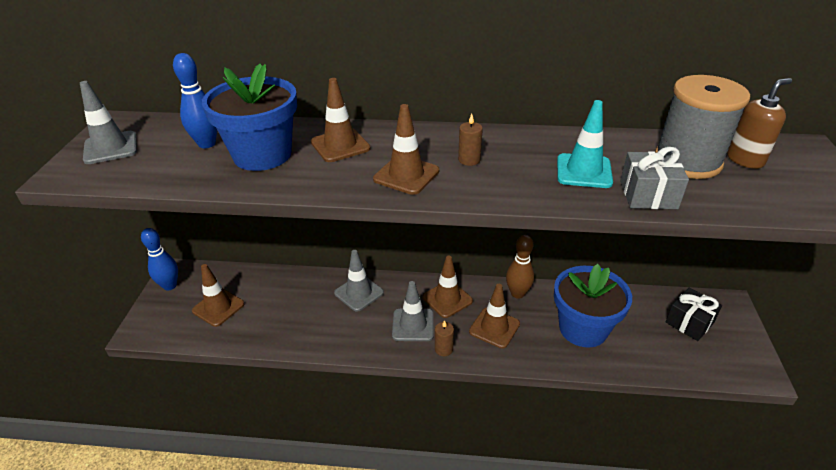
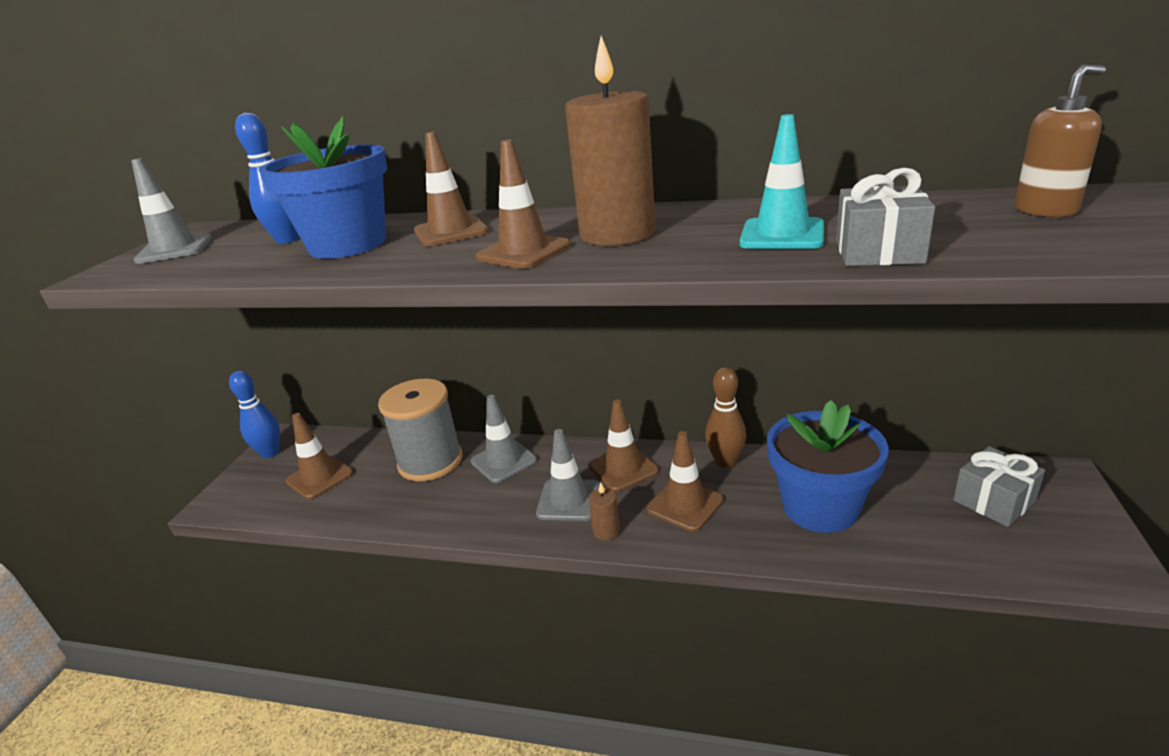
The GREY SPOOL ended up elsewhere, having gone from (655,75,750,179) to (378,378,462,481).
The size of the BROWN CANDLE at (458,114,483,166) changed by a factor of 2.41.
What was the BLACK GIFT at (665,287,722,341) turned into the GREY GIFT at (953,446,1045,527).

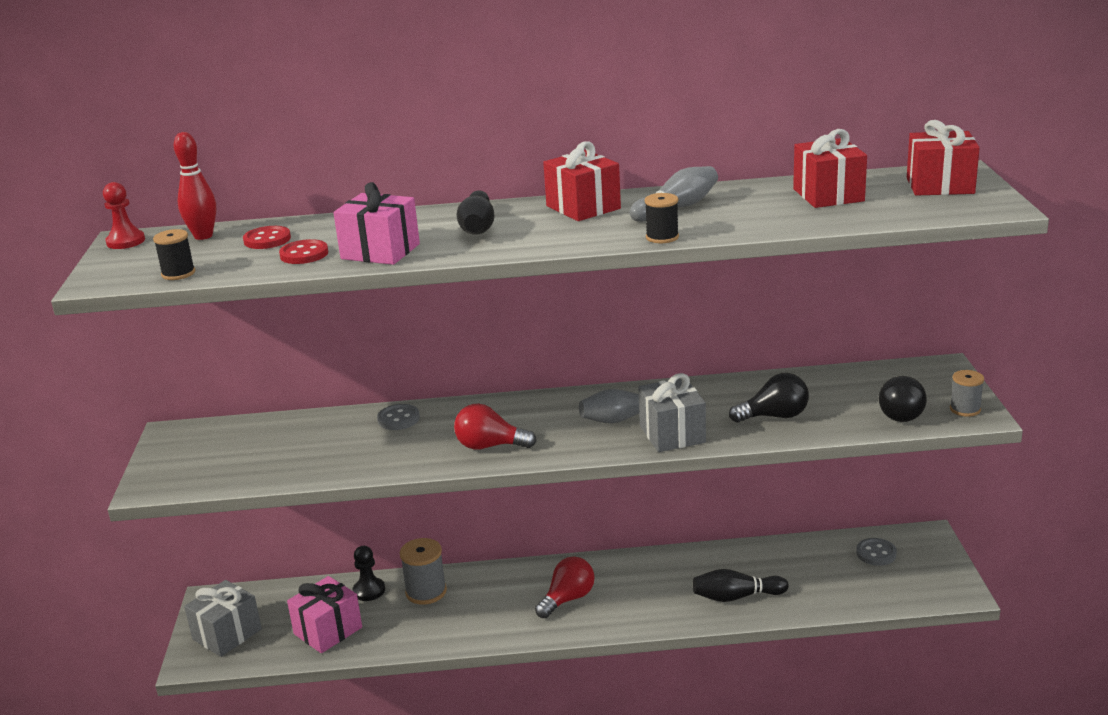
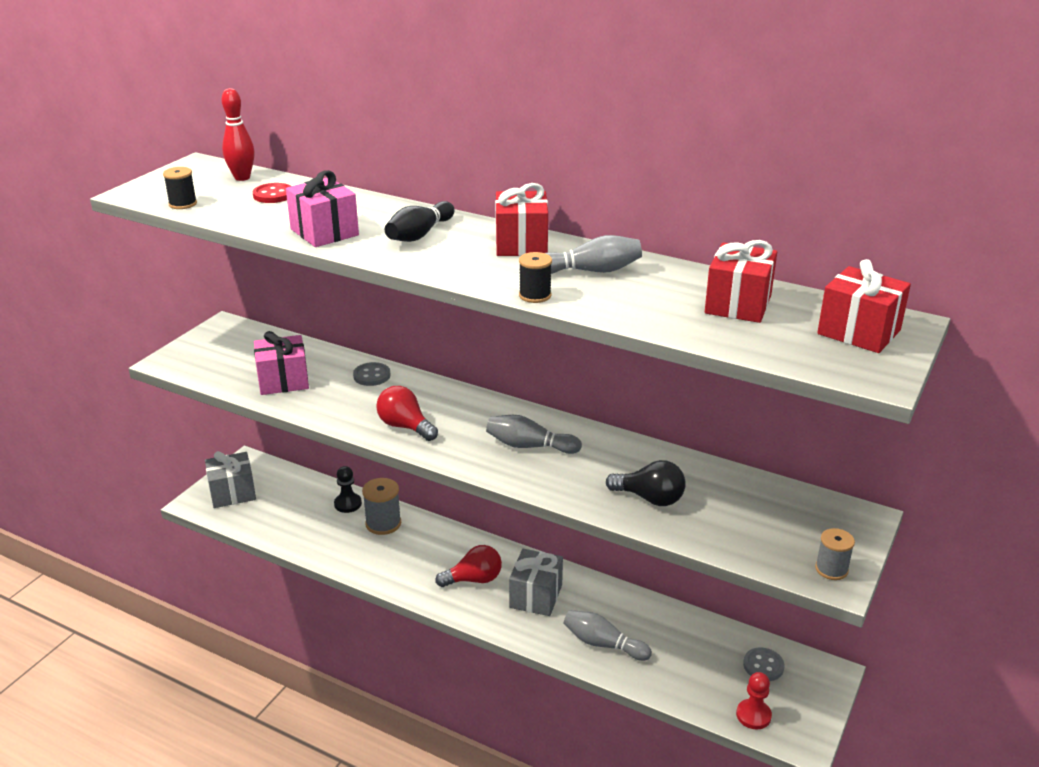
The RED PAWN ended up elsewhere, having gone from (103,182,145,249) to (736,672,772,730).
The second view lost the RED BUTTON at (279,239,328,264).
The GREY GIFT ended up elsewhere, having gone from (638,373,706,452) to (509,549,563,616).
The second view lost the BLACK LIGHT BULB at (879,376,927,422).
What was the BLACK BOWLING PIN at (693,569,788,602) turned into the GREY BOWLING PIN at (564,610,652,661).
The PINK GIFT ended up elsewhere, having gone from (287,576,362,653) to (254,331,309,395).

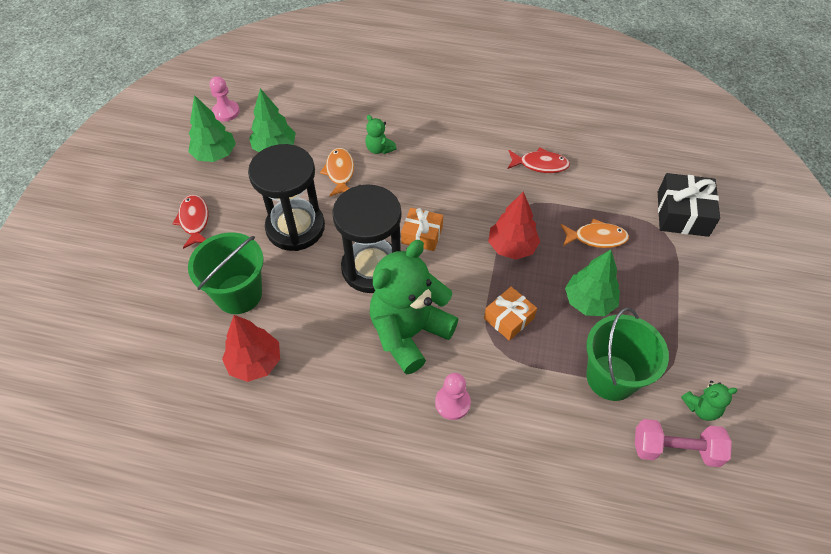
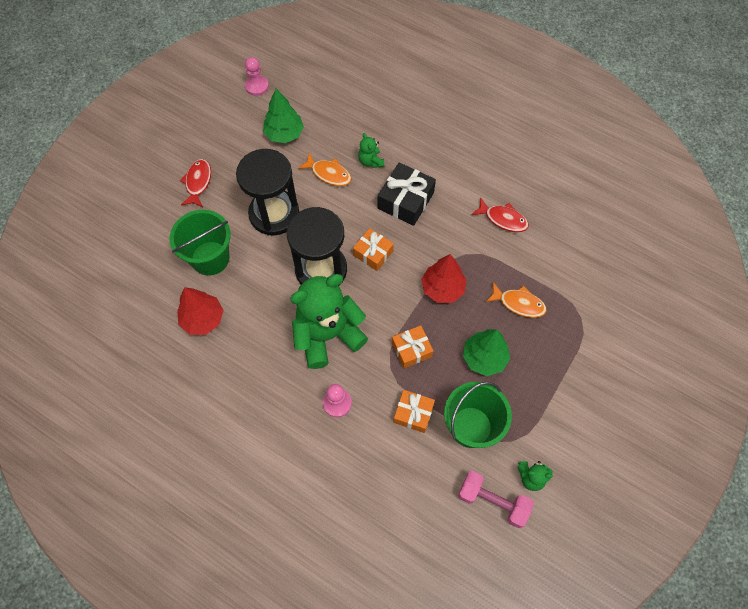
The second view lost the GREEN TREE at (188,95,236,162).
The ORANGE FISH at (320,148,354,197) ended up facing another way, 105 degrees clockwise from before.
The BLACK GIFT ended up elsewhere, having gone from (658,173,720,237) to (378,162,436,226).
The second view gained the ORANGE GIFT at (393,390,435,433).

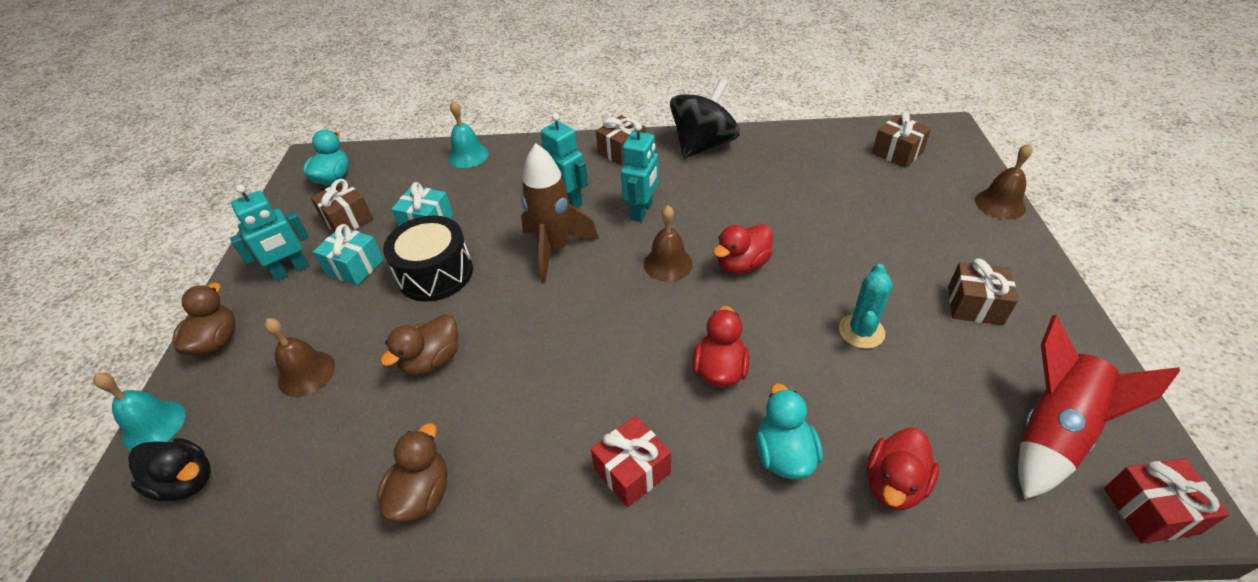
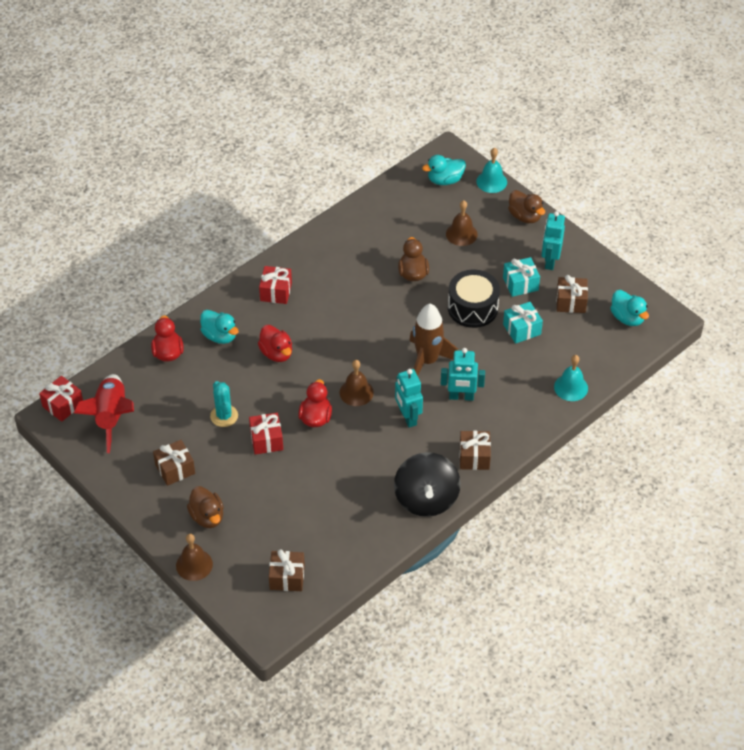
The BROWN DUCK ended up elsewhere, having gone from (377,423,447,523) to (187,486,224,528).
What was the BLACK DUCK at (128,438,211,501) turned into the TURQUOISE DUCK at (422,155,466,185).
The second view gained the RED GIFT at (249,413,283,455).

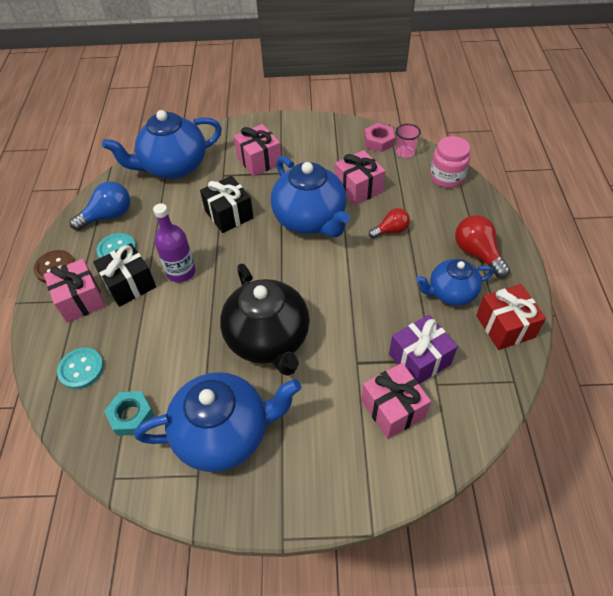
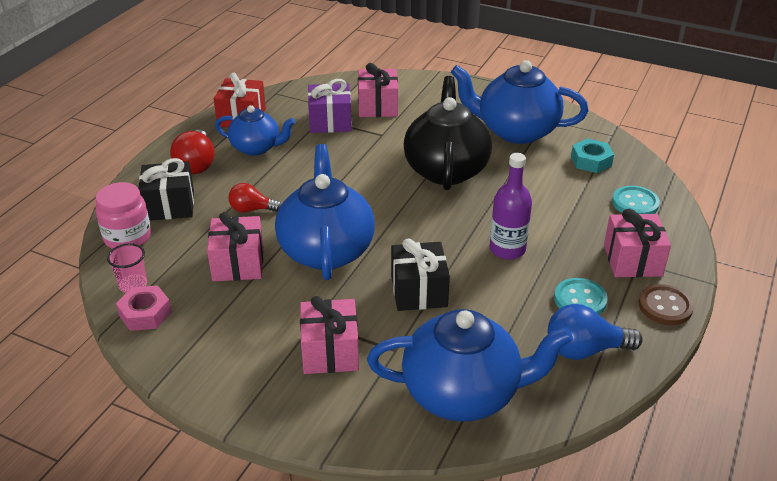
The BLACK GIFT ended up elsewhere, having gone from (93,243,156,307) to (138,158,194,221).

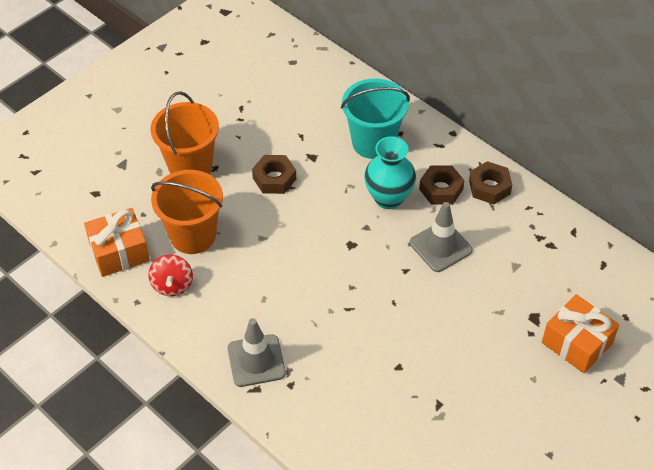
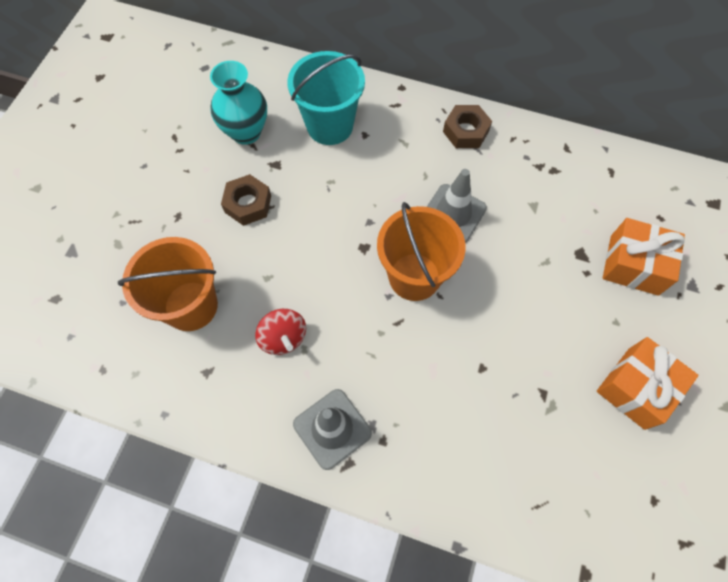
The ORANGE BUCKET ended up elsewhere, having gone from (151,91,219,174) to (377,202,466,301).
The TURQUOISE VASE ended up elsewhere, having gone from (364,136,416,209) to (210,61,267,145).
The second view lost the BROWN NUT at (419,165,465,205).
The ORANGE GIFT ended up elsewhere, having gone from (84,208,150,277) to (597,337,699,430).
The RED SPINNING TOP ended up elsewhere, having gone from (149,255,193,296) to (255,309,306,355).

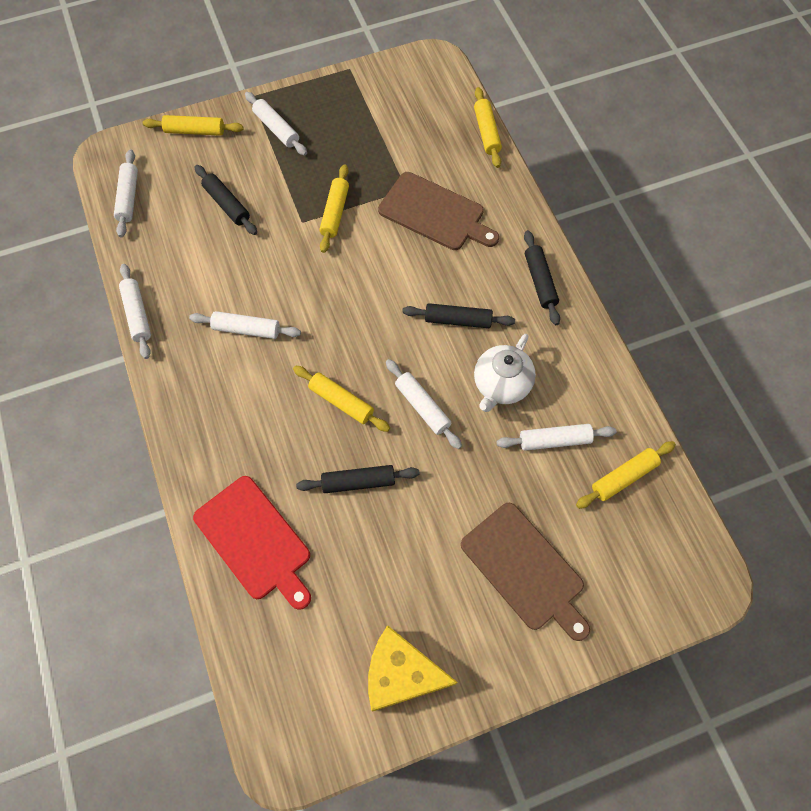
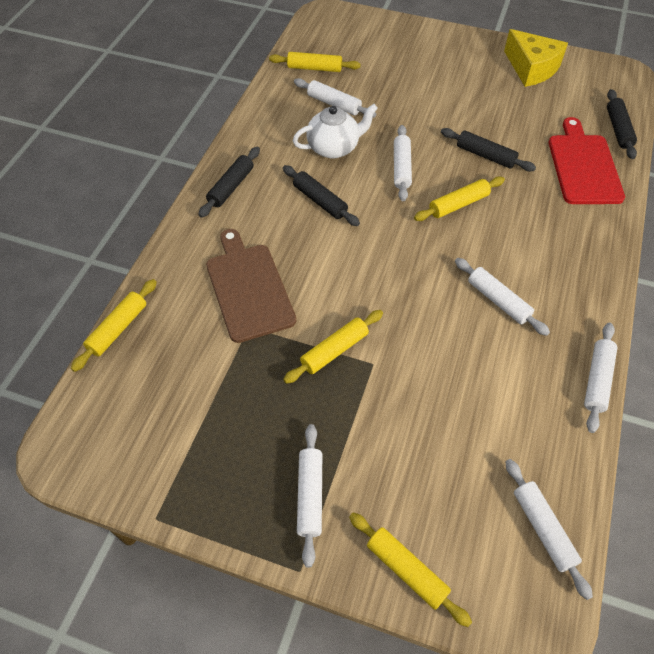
The WHITE ROLLING PIN at (114,149,138,238) ended up facing another way, 60 degrees counterclockwise from before.
The BLACK ROLLING PIN ended up elsewhere, having gone from (195,165,257,235) to (607,89,637,159).
The YELLOW ROLLING PIN at (293,365,390,432) ended up facing another way, 75 degrees clockwise from before.
The second view lost the BROWN CUTTING BOARD at (461,503,590,641).

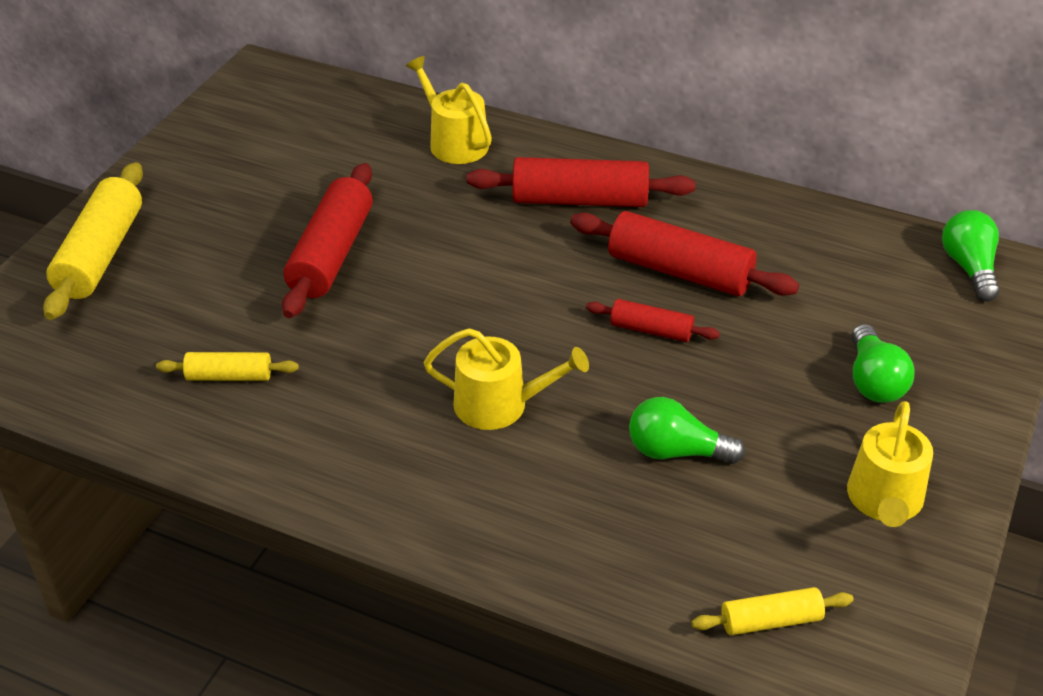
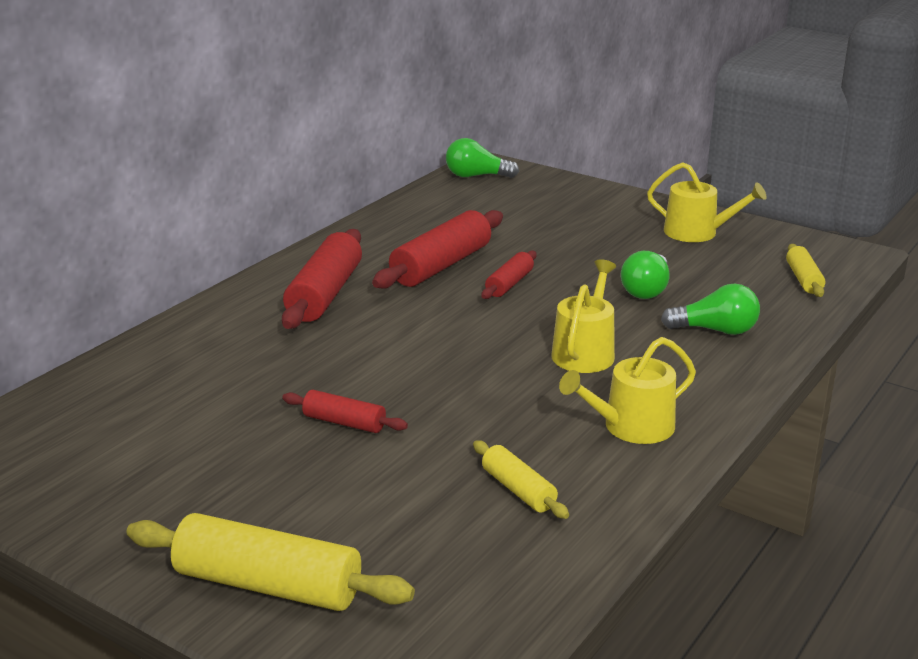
The YELLOW WATERING CAN ended up elsewhere, having gone from (406,56,492,164) to (559,337,696,444).
The size of the RED ROLLING PIN at (282,163,373,318) changed by a factor of 0.54.
The GREEN LIGHT BULB ended up elsewhere, having gone from (851,324,914,403) to (661,284,760,335).
The YELLOW ROLLING PIN at (156,352,299,381) ended up facing another way, 45 degrees counterclockwise from before.

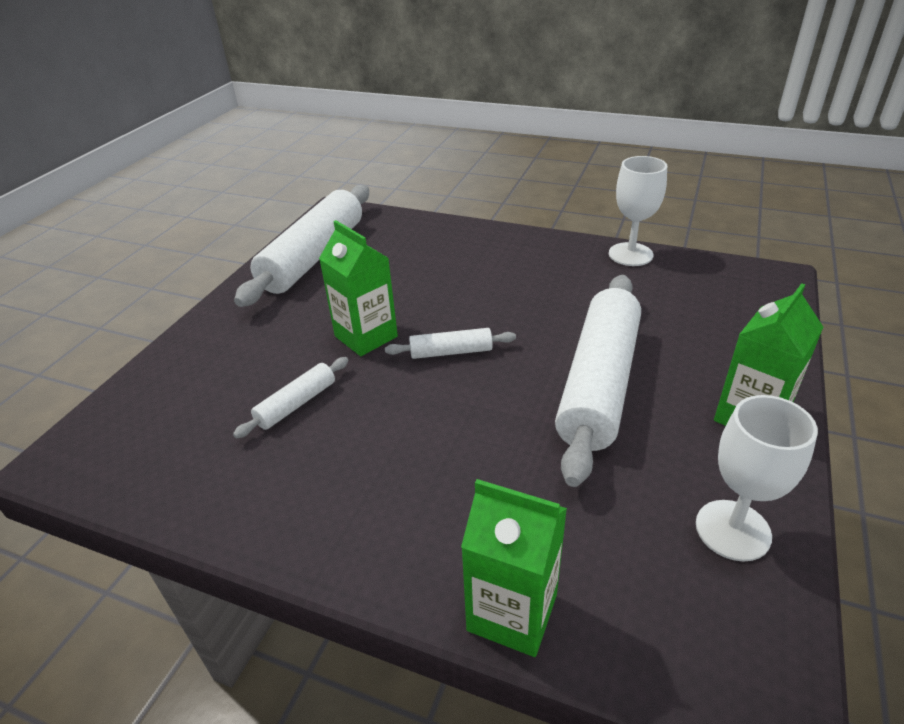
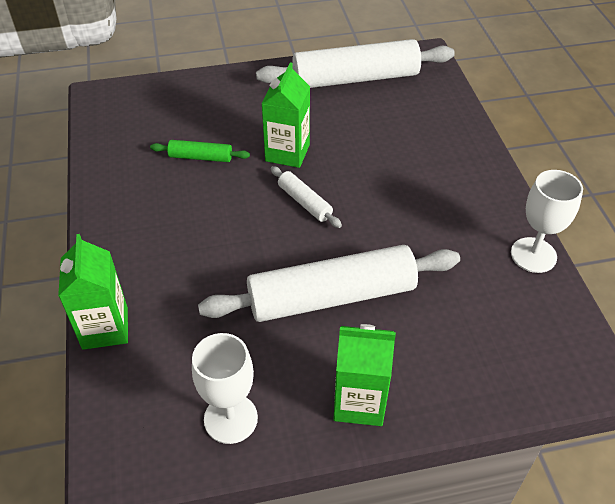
What was the WHITE ROLLING PIN at (233,357,349,438) turned into the GREEN ROLLING PIN at (150,140,250,162).

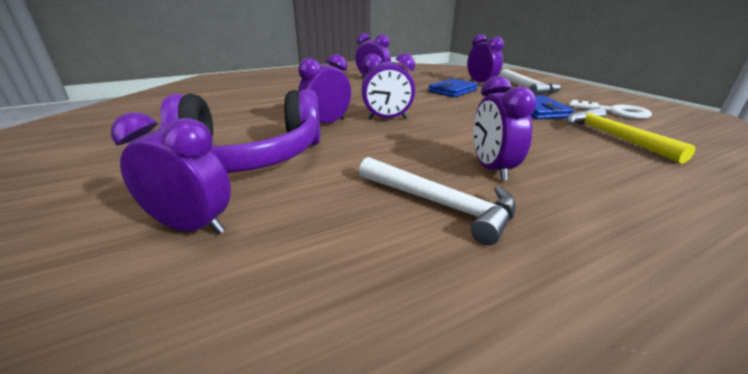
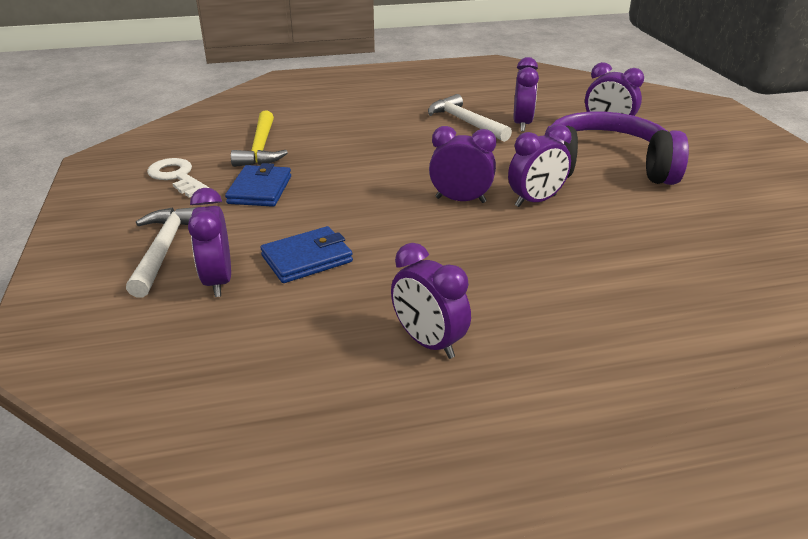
The PURPLE CLOCK ended up elsewhere, having gone from (473,76,537,181) to (513,57,539,132).

